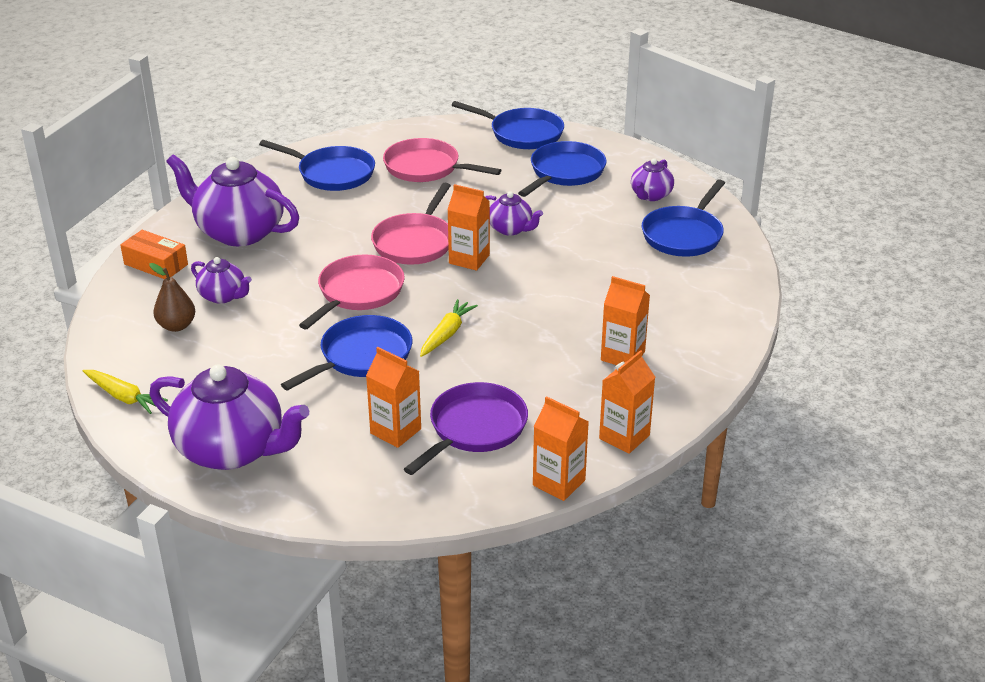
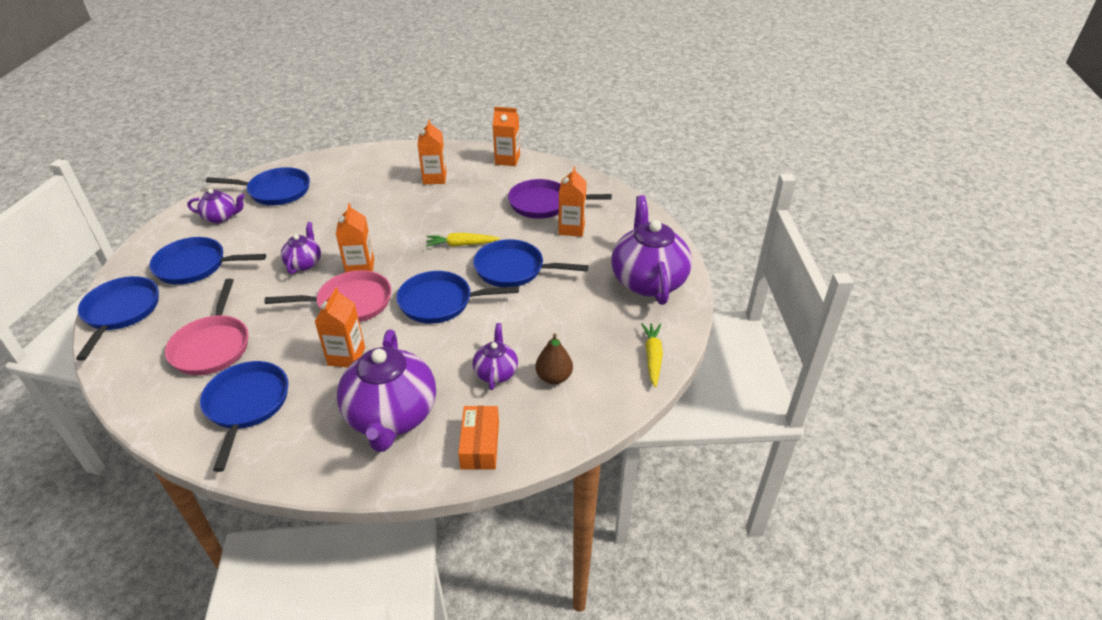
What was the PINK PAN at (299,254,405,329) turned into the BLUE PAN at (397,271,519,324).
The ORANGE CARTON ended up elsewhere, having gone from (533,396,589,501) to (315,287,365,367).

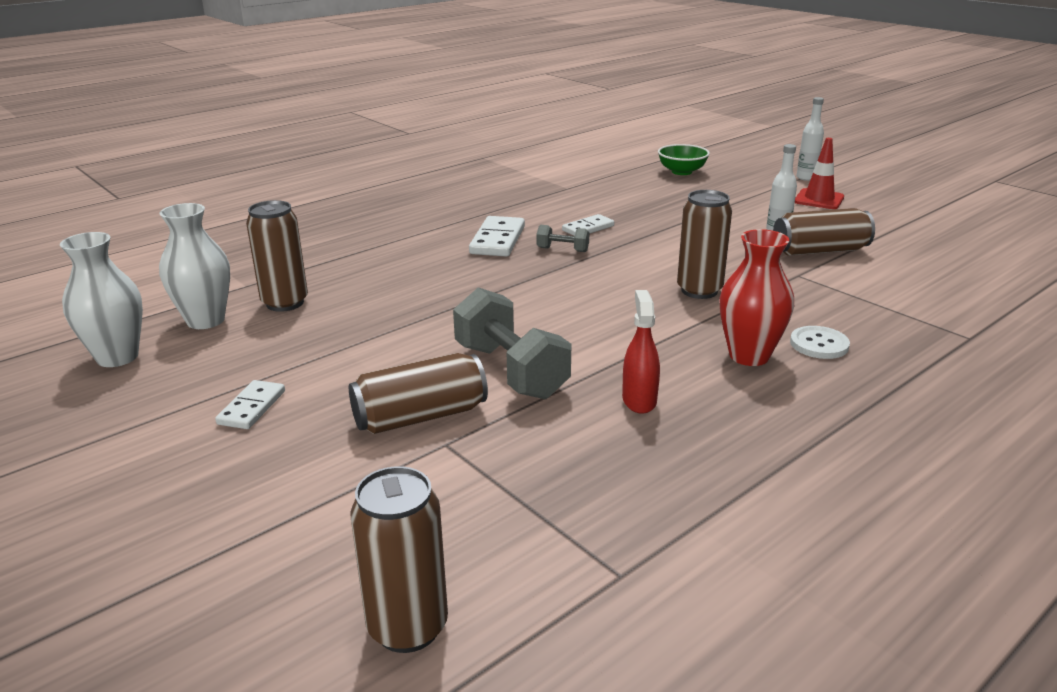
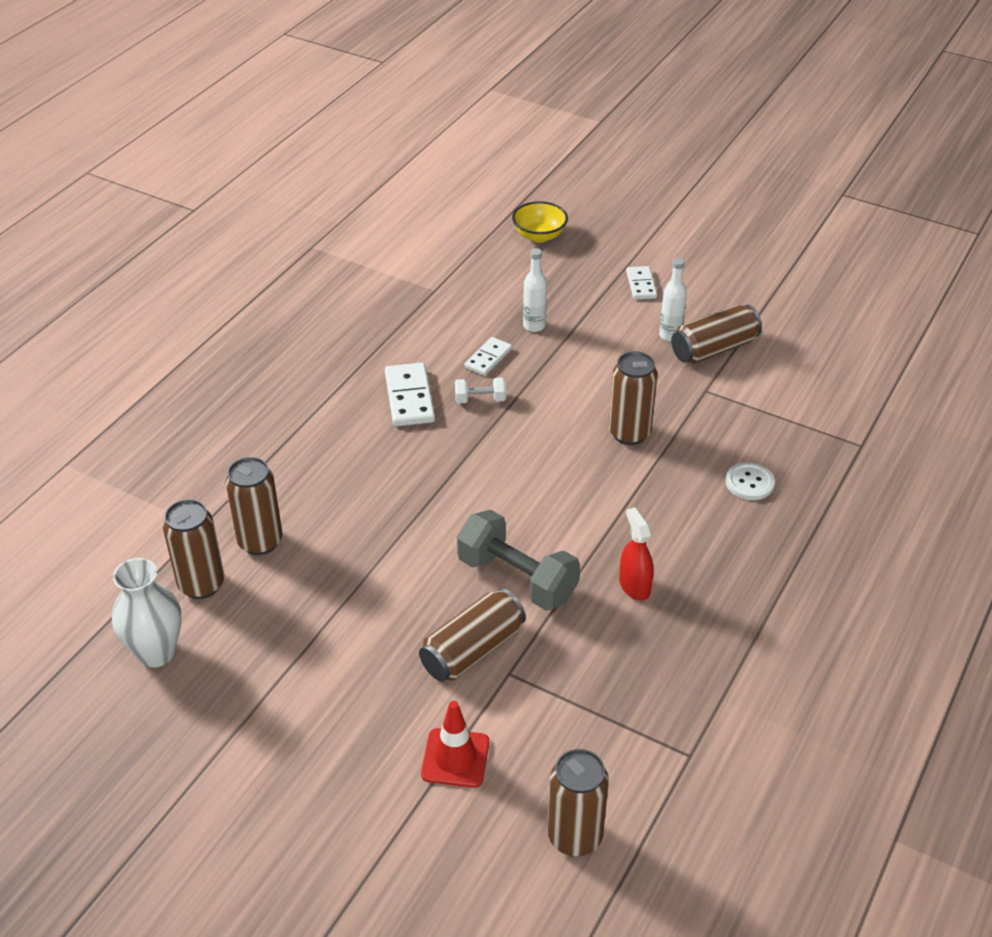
The WHITE BOTTLE ended up elsewhere, having gone from (797,97,824,181) to (523,248,547,332).
The RED TRAFFIC CONE ended up elsewhere, having gone from (795,138,844,209) to (421,701,489,788).
What was the GREEN BOWL at (658,144,710,175) turned into the YELLOW BOWL at (512,201,568,243).
Where the WHITE VASE stood at (159,203,230,329), the BROWN CAN came to stand at (163,499,224,599).
What was the GREY DUMBBELL at (536,225,589,252) turned into the WHITE DUMBBELL at (455,377,506,404).
The second view lost the RED VASE at (719,229,794,366).
The WHITE DOMINO ended up elsewhere, having gone from (215,380,285,429) to (626,266,657,300).

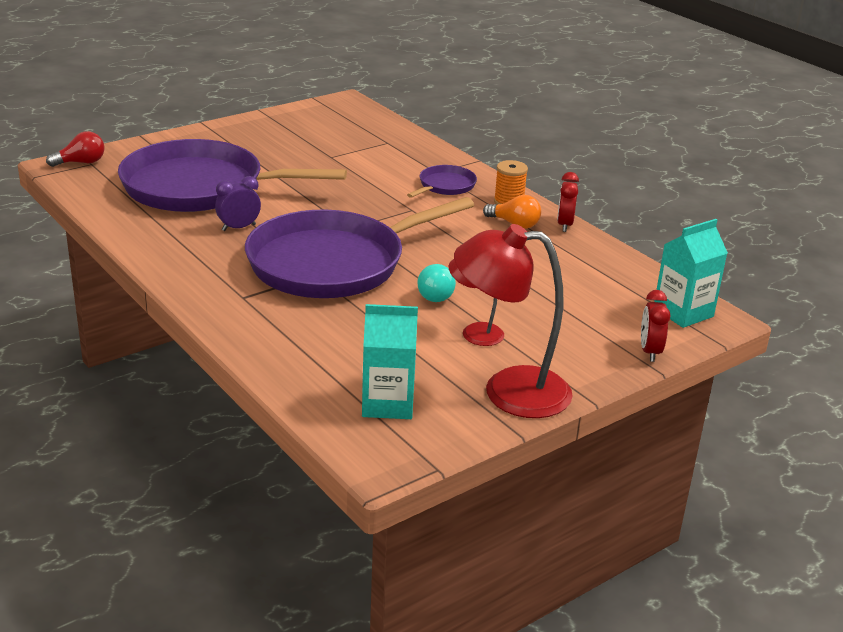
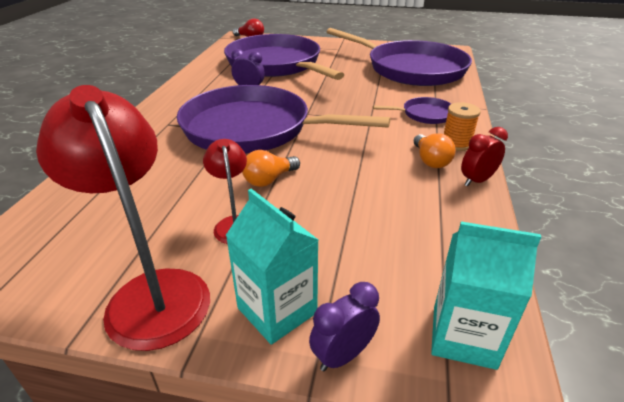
What was the TURQUOISE LIGHT BULB at (417,264,456,302) turned into the ORANGE LIGHT BULB at (242,150,300,187).
What was the RED CLOCK at (641,290,670,362) turned into the PURPLE CLOCK at (309,282,380,371).
The TURQUOISE CARTON ended up elsewhere, having gone from (362,304,418,419) to (226,189,318,345).
The second view gained the PURPLE PAN at (327,28,472,86).

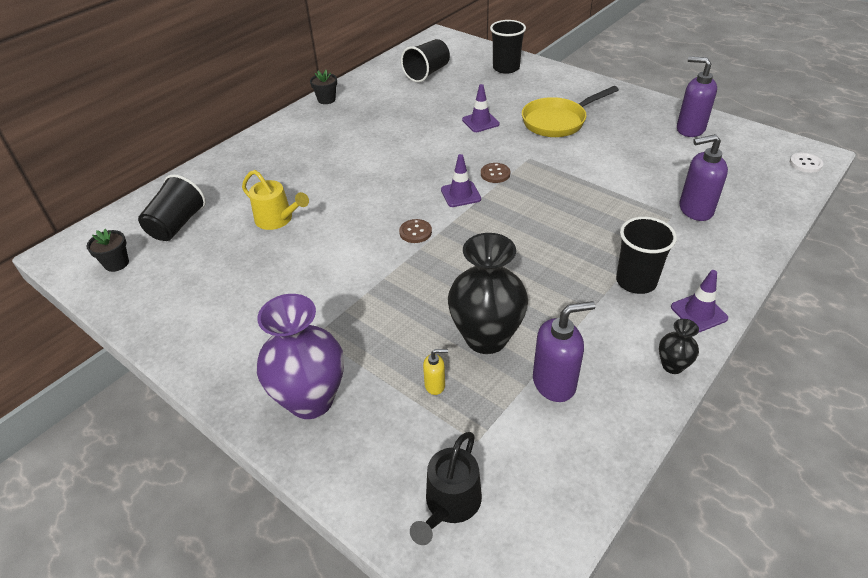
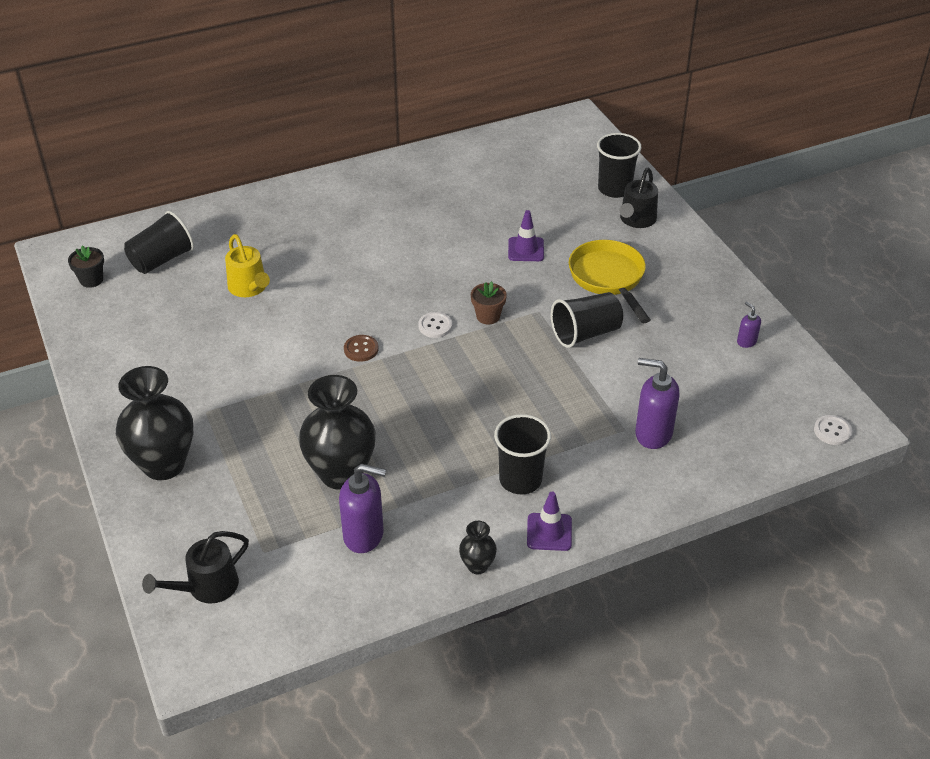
The BLACK CUP ended up elsewhere, having gone from (401,39,450,82) to (551,292,623,348).
The size of the PURPLE SOAP DISPENSER at (677,56,717,137) changed by a factor of 0.50.
The second view lost the BLACK FLOWER POT at (310,70,337,104).
The YELLOW PAN at (522,86,619,137) ended up facing another way, 75 degrees clockwise from before.
Where the PURPLE TRAFFIC CONE stood at (441,154,481,207), the WHITE BUTTON came to stand at (418,312,452,338).
Where the BROWN BUTTON stood at (481,163,510,183), the BROWN FLOWER POT came to stand at (471,281,507,325).
What was the PURPLE VASE at (257,294,344,419) turned into the BLACK VASE at (116,366,193,480).
The second view lost the YELLOW SOAP DISPENSER at (423,349,448,395).
The second view gained the BLACK WATERING CAN at (619,168,658,228).

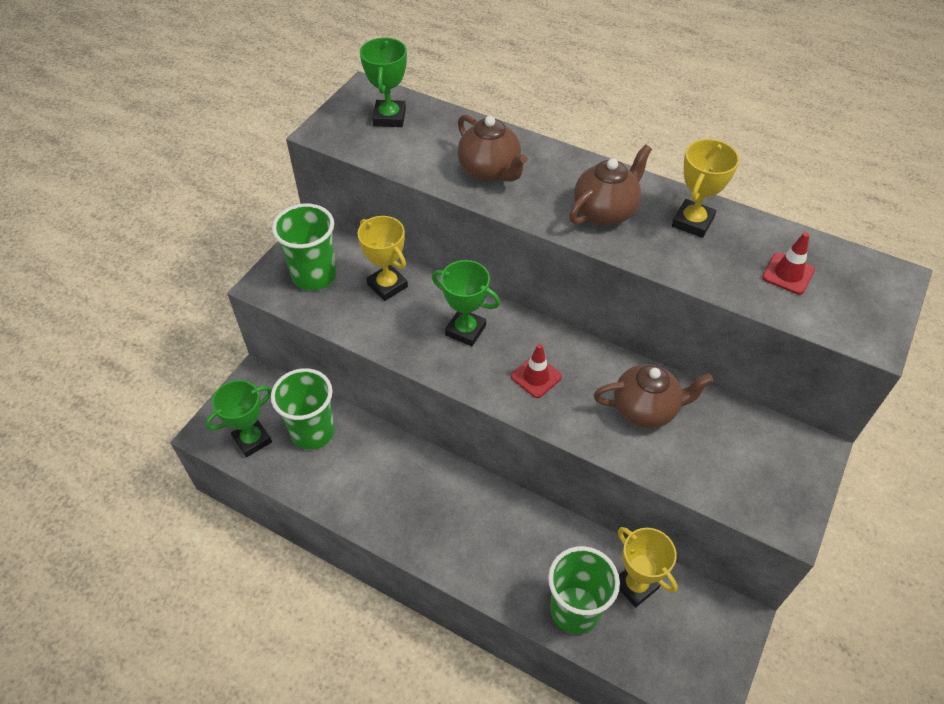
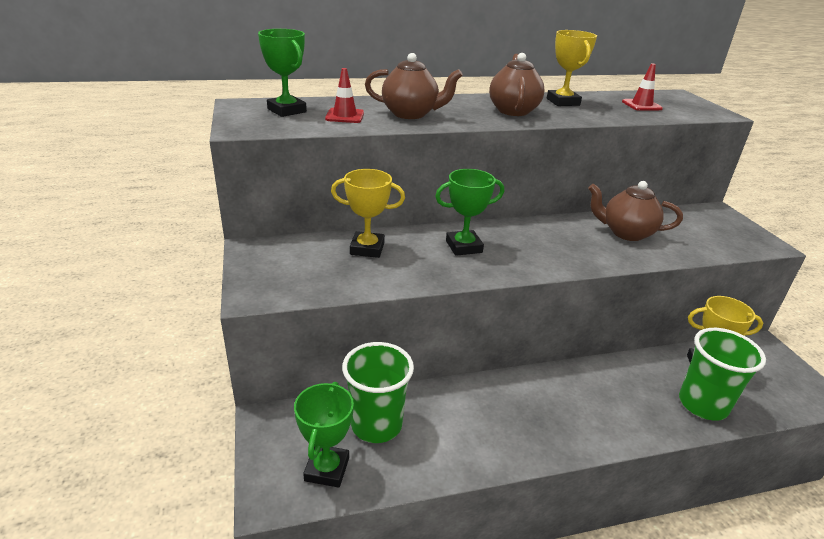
The second view lost the GREEN CUP at (272,204,337,291).
The RED TRAFFIC CONE ended up elsewhere, having gone from (511,344,562,398) to (325,68,364,123).
The BROWN TEAPOT at (594,364,713,428) ended up facing another way, 120 degrees counterclockwise from before.

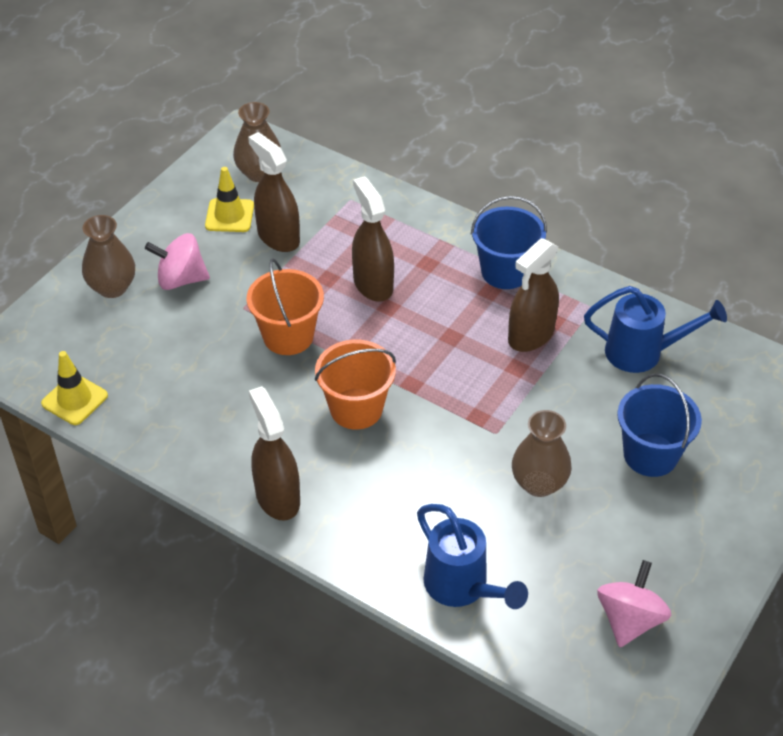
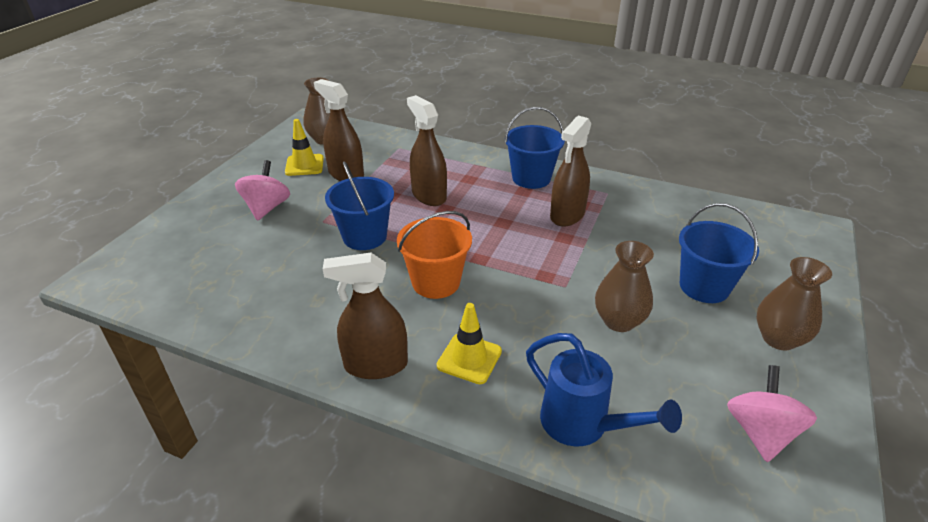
The BROWN VASE ended up elsewhere, having gone from (82,215,135,298) to (756,257,832,351).
The PINK SPINNING TOP at (145,233,210,290) ended up facing another way, 105 degrees clockwise from before.
What was the ORANGE BUCKET at (247,258,324,355) turned into the BLUE BUCKET at (325,161,394,250).
The second view lost the BLUE WATERING CAN at (584,286,727,373).
The YELLOW TRAFFIC CONE ended up elsewhere, having gone from (41,351,108,425) to (437,303,502,384).
The BROWN SPRAY BOTTLE at (249,386,300,521) ended up facing another way, 60 degrees counterclockwise from before.

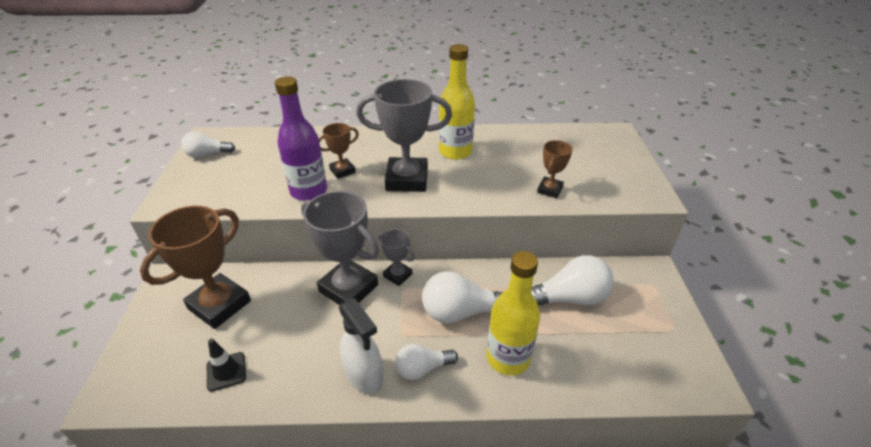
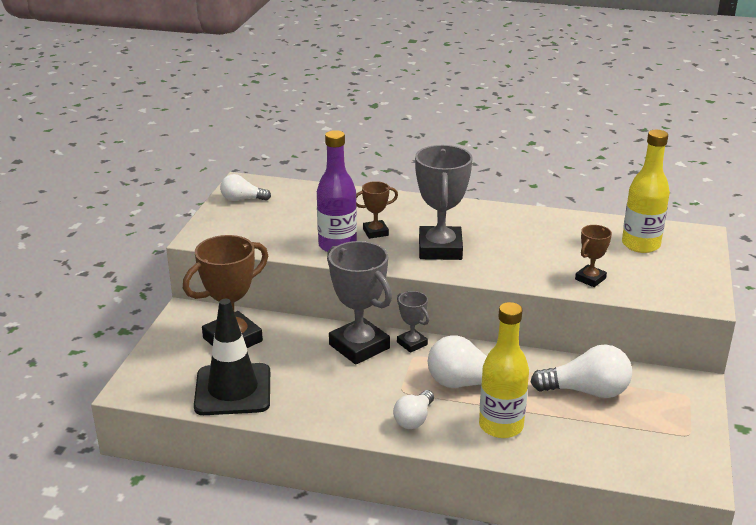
The YELLOW BOTTLE ended up elsewhere, having gone from (439,44,475,160) to (622,130,670,253).
The GREY TROPHY at (356,79,452,192) ended up facing another way, 75 degrees clockwise from before.
The second view lost the WHITE SPRAY BOTTLE at (339,298,383,394).
The size of the BLACK TRAFFIC CONE at (207,338,246,392) changed by a factor of 2.16.
The WHITE LIGHT BULB at (395,344,458,380) ended up facing another way, 60 degrees counterclockwise from before.

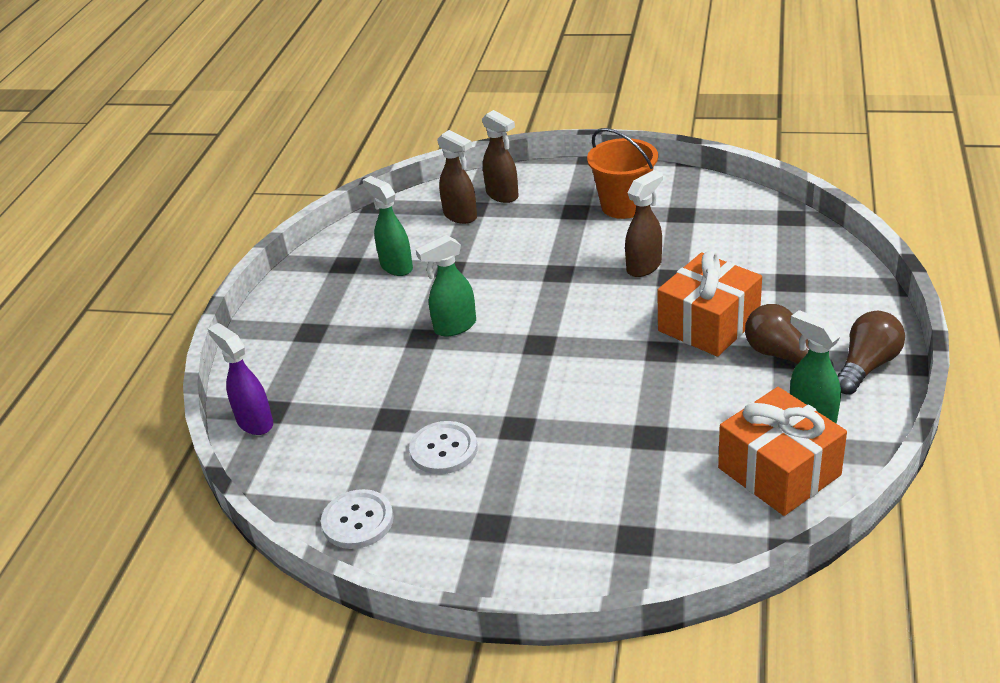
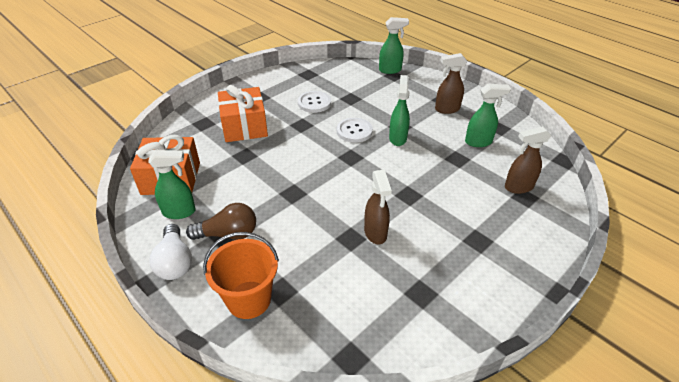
The BROWN SPRAY BOTTLE ended up elsewhere, having gone from (482,110,518,203) to (435,53,467,114).
The ORANGE BUCKET ended up elsewhere, having gone from (587,128,658,219) to (203,232,279,319).
The ORANGE GIFT ended up elsewhere, having gone from (657,251,762,357) to (218,85,268,142).
What was the BROWN LIGHT BULB at (838,311,905,395) turned into the WHITE LIGHT BULB at (150,224,192,280).
What was the PURPLE SPRAY BOTTLE at (208,323,273,435) turned into the GREEN SPRAY BOTTLE at (379,17,409,74).
The WHITE BUTTON ended up elsewhere, having gone from (321,489,394,549) to (337,118,373,143).

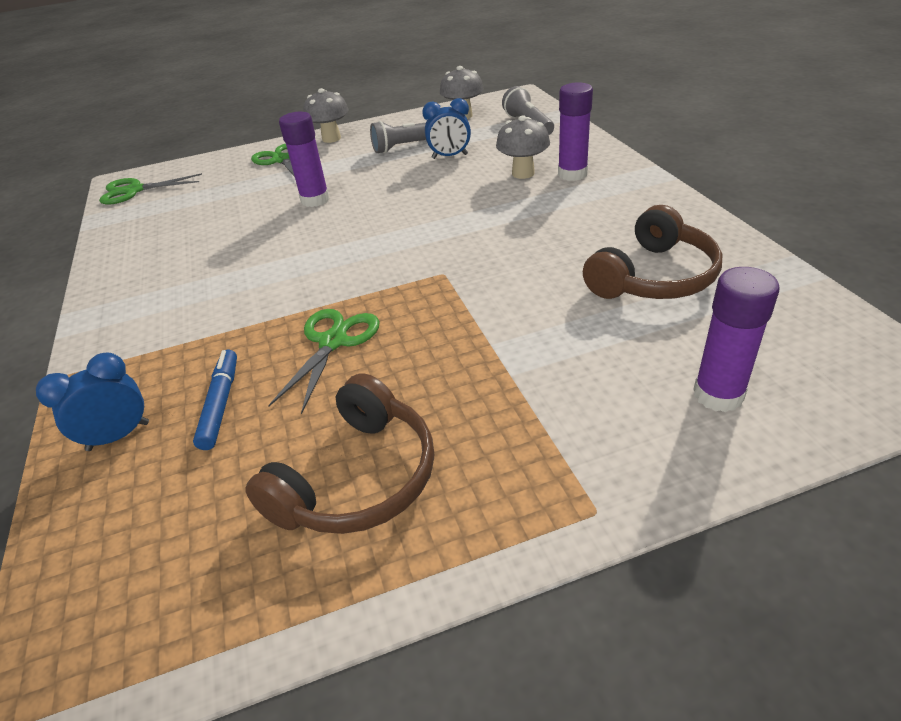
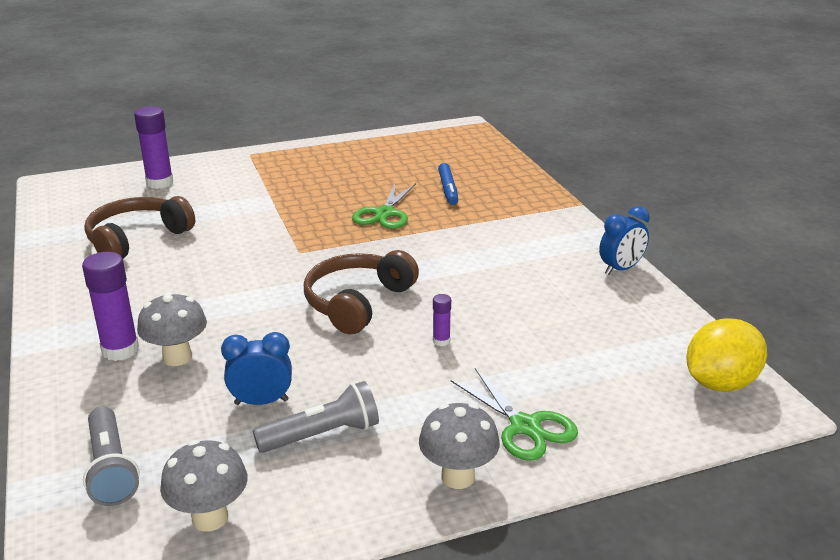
The size of the PURPLE GLUE STICK at (279,112,329,207) changed by a factor of 0.49.
Where the GREEN SCISSORS stood at (99,173,202,205), the YELLOW LEMON came to stand at (686,318,767,392).
The BLUE CLOCK ended up elsewhere, having gone from (36,353,149,451) to (599,206,650,275).
The BROWN HEADPHONES ended up elsewhere, having gone from (245,373,434,534) to (304,250,419,334).

